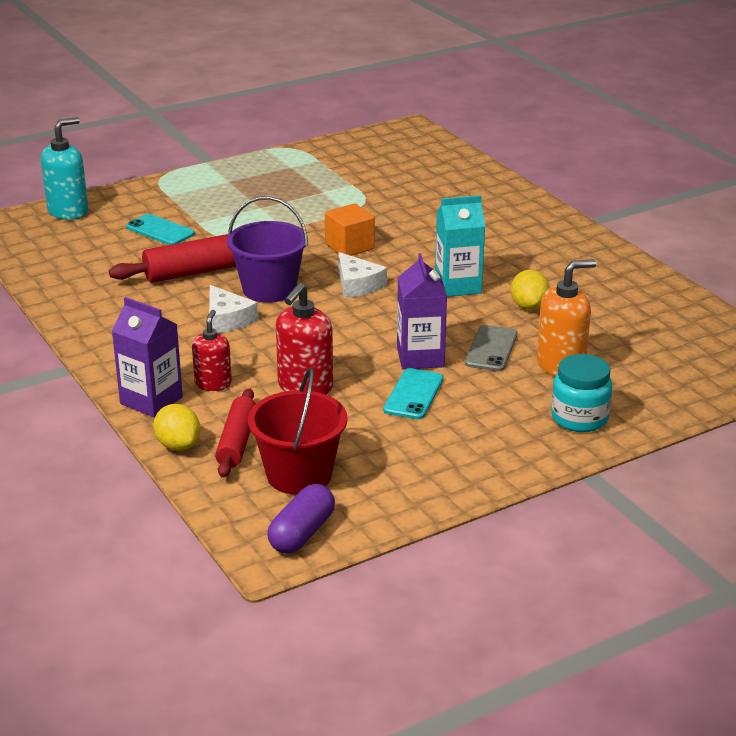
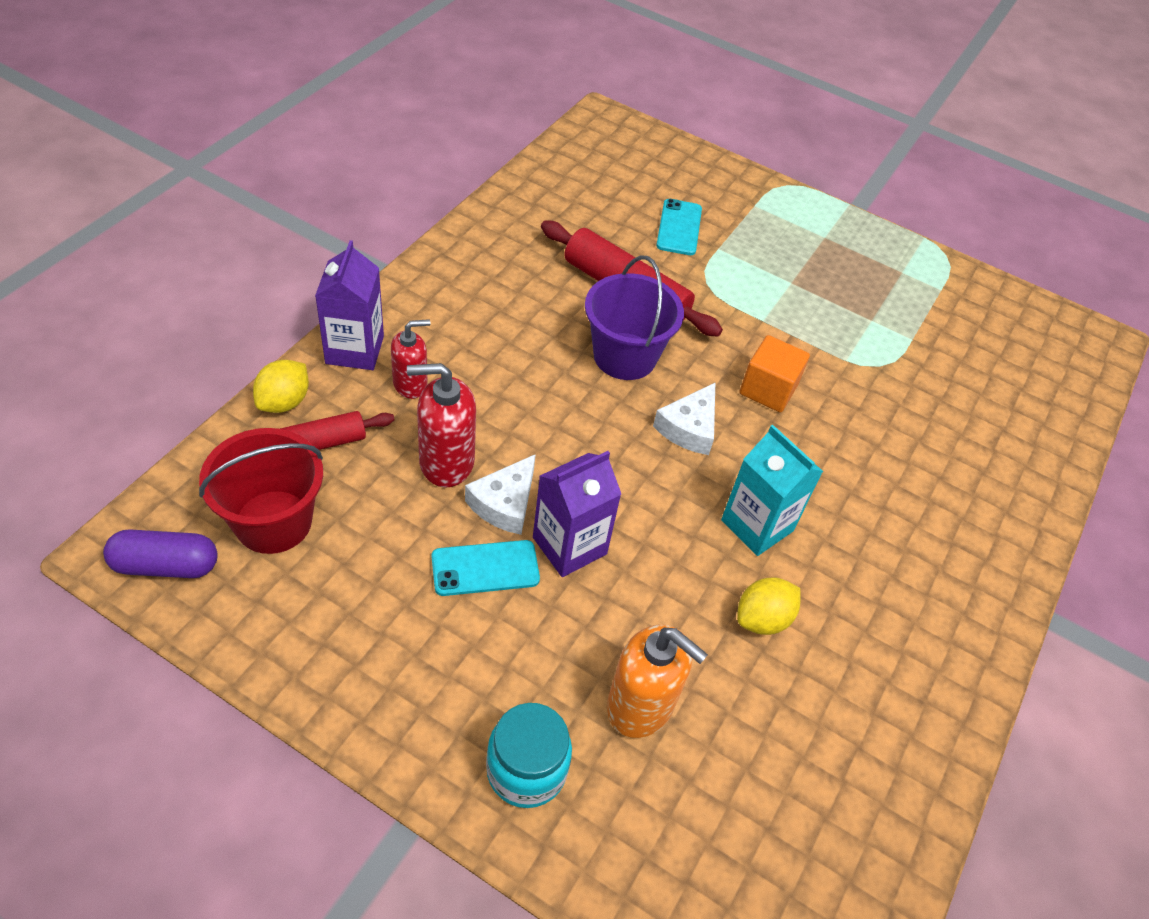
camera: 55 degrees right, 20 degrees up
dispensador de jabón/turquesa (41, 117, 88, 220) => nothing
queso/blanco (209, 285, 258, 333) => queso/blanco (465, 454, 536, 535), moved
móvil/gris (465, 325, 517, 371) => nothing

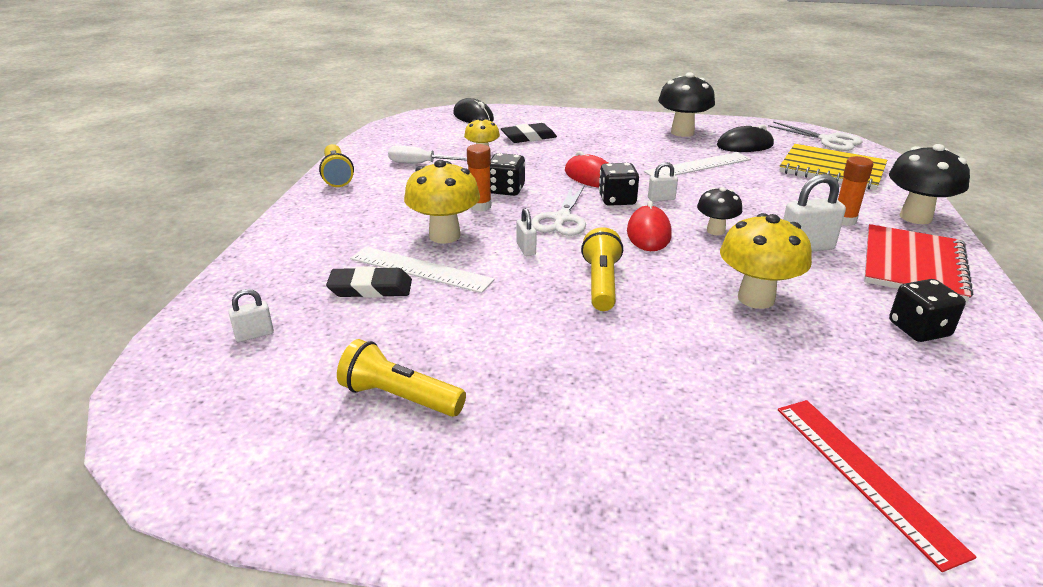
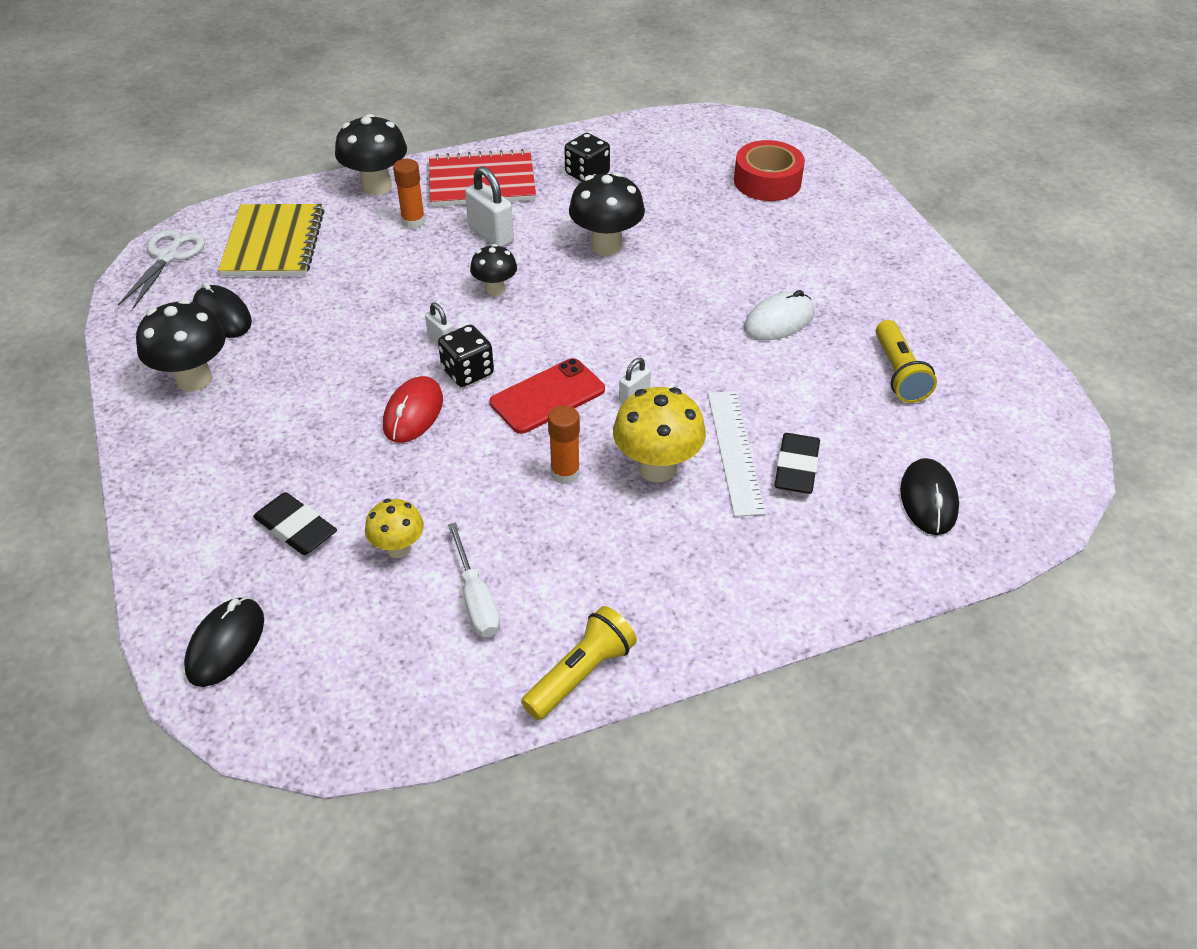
camera: 120 degrees left, 15 degrees up
regla/blanco (644, 152, 751, 176) => nothing
dado/negro (490, 153, 525, 196) => nothing
tijeras/blanco (531, 185, 586, 236) => móvil/rojo (490, 358, 605, 434)
ratón/rojo (627, 201, 672, 251) => nothing
seta/amarillo (720, 213, 812, 309) => seta/negro (569, 172, 645, 256)
lámpara de mano/amarillo (581, 227, 623, 311) => nothing
goma de borrar/negro (326, 266, 412, 298) => goma de borrar/negro (774, 433, 820, 494), 45 degrees clockwise
candado/blanco (228, 289, 274, 342) => ratón/negro (900, 458, 959, 535)
regla/rojo (778, 400, 976, 572) => cinta adhesiva/rojo (734, 140, 805, 201)
nothing => ratón/blanco (744, 290, 815, 340)

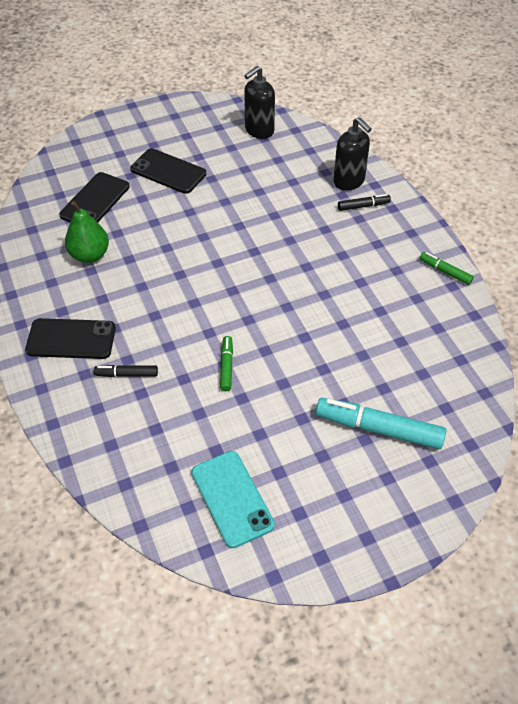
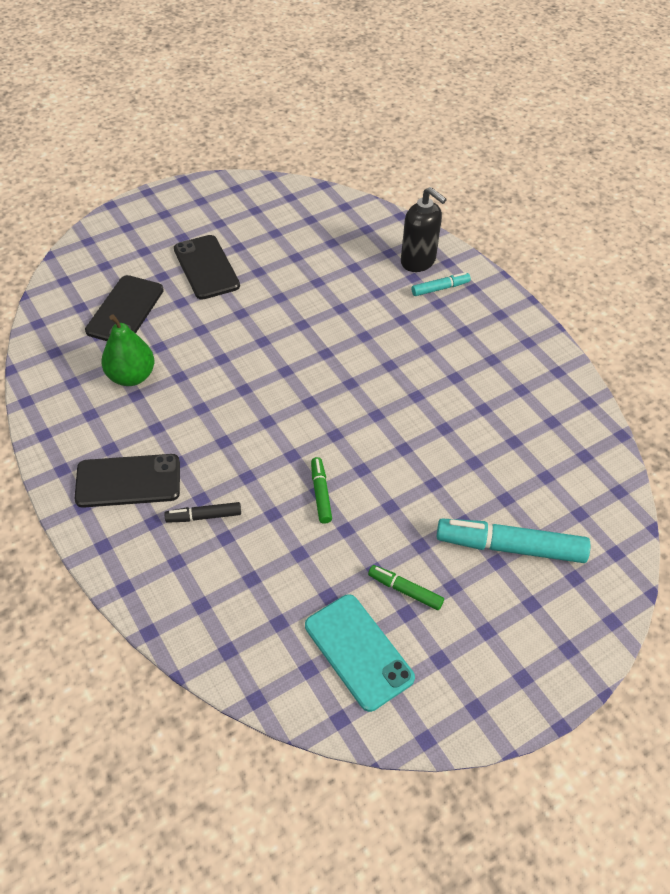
camera: 10 degrees left, 0 degrees up
dispensador de jabón/negro (244, 66, 275, 139) => nothing
móvil/negro (130, 148, 206, 194) => móvil/negro (174, 235, 240, 300), 45 degrees clockwise
rotulador/negro (338, 194, 391, 211) => rotulador/turquesa (412, 272, 471, 296)
rotulador/verde (420, 252, 474, 285) => rotulador/verde (368, 565, 444, 610), moved

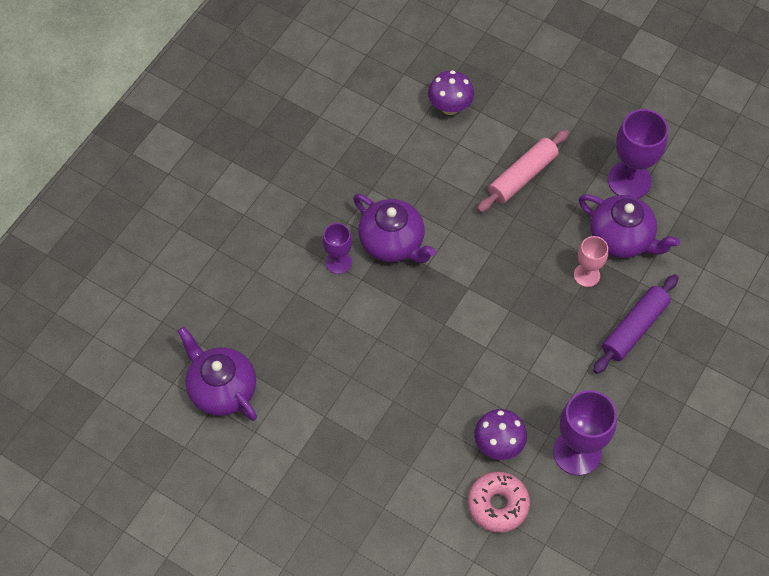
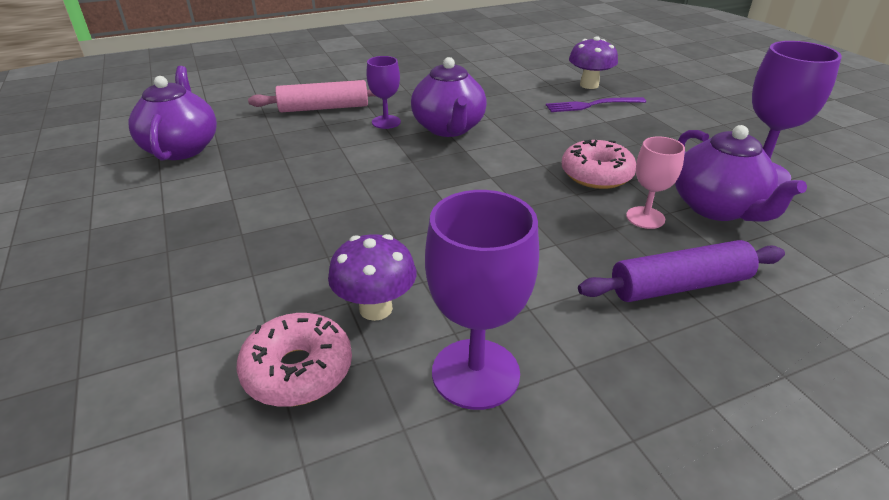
camera: 35 degrees right, 25 degrees down
rodillo/rosa (477, 129, 569, 212) => rodillo/rosa (248, 80, 377, 112), moved
nothing => tenedor/morado (546, 97, 646, 112)
nothing => rosquilla/rosa (562, 140, 636, 189)

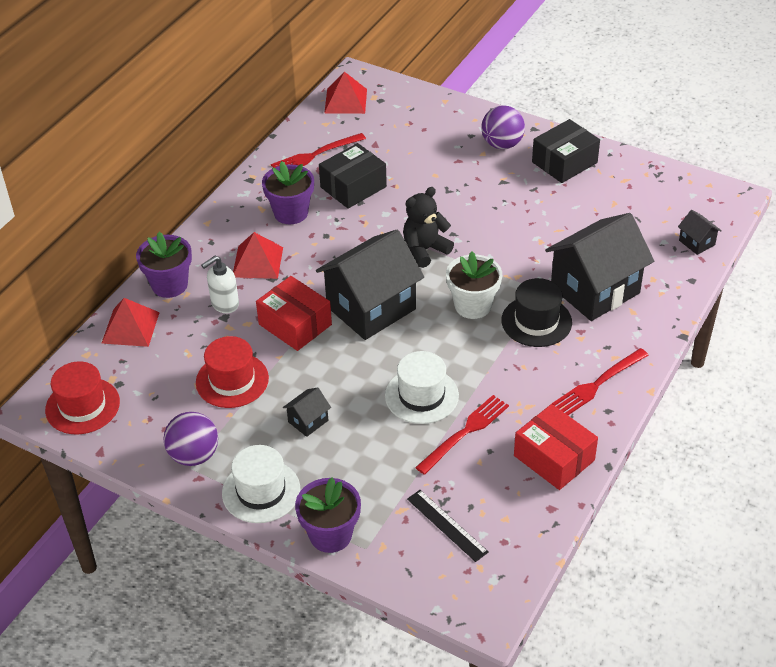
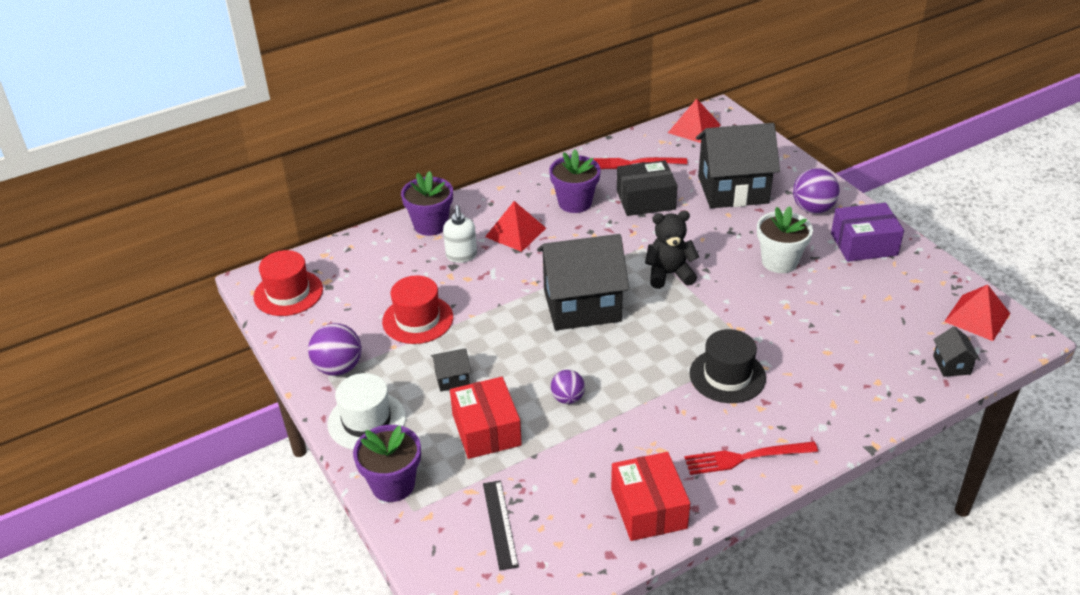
camera: 30 degrees right, 5 degrees down
caja/negro (532, 119, 600, 183) => caja/morado (831, 203, 904, 262)
casa/negro (545, 213, 654, 321) => casa/negro (696, 123, 780, 208), moved
maceta/blanco (446, 251, 502, 319) => maceta/blanco (757, 206, 813, 273), moved
dispensador de jabón/blanco (201, 256, 239, 313) => dispensador de jabón/blanco (443, 205, 477, 263), 90 degrees counterclockwise
caja/rojo (256, 276, 332, 351) => caja/rojo (450, 377, 522, 459), moved
pirámide/rojo (101, 298, 160, 347) => pirámide/rojo (944, 285, 1010, 341), moved
sombrero/blanco (385, 351, 459, 424) => pelota/morado (551, 370, 585, 404)
tenedor/rojo (415, 395, 509, 475) => nothing

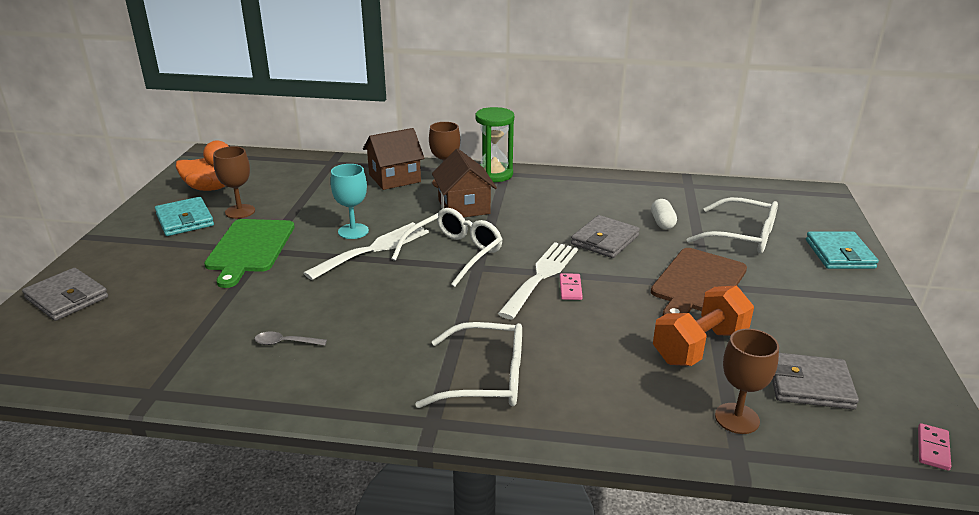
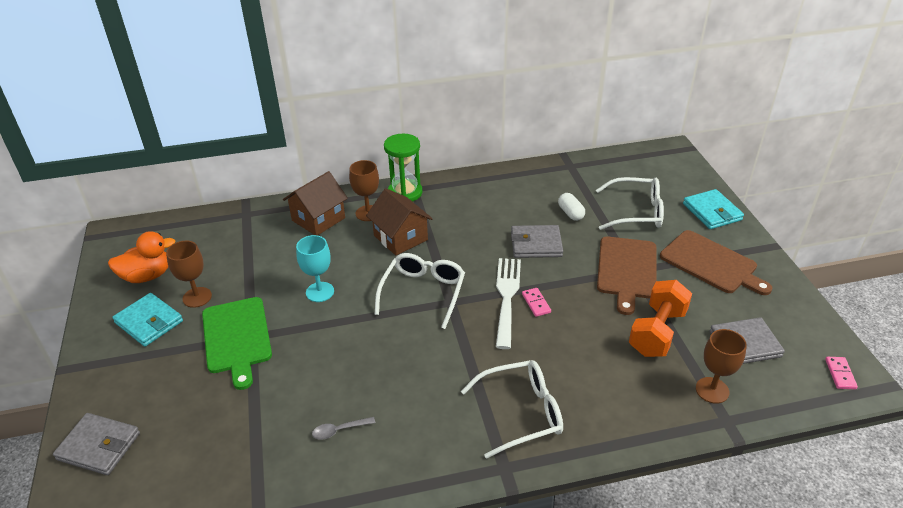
camera: 20 degrees left, 10 degrees up
cartera/gris (571, 215, 640, 258) => cartera/gris (511, 225, 563, 258), 75 degrees clockwise
tenedor/blanco (304, 222, 429, 280) => nothing
nothing => tabla de cortar/marrón (660, 230, 772, 295)

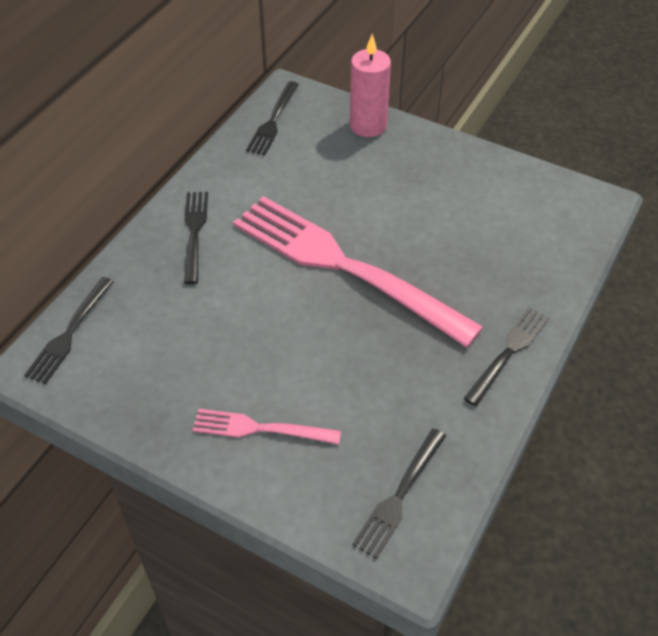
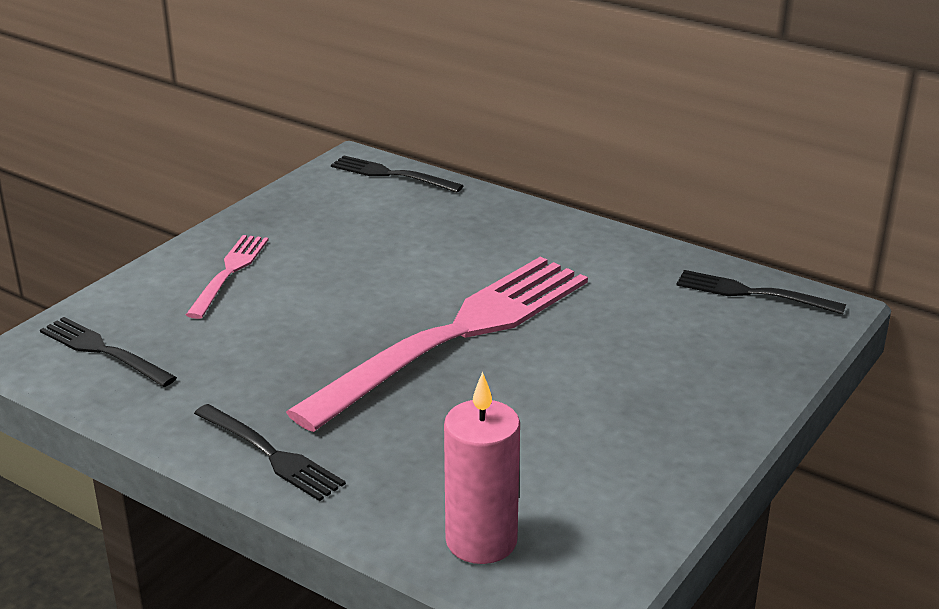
camera: 95 degrees right, 20 degrees down
vela/rosa (350, 34, 391, 137) => vela/rosa (444, 372, 520, 564), moved
tenedor/negro (184, 192, 208, 284) => nothing

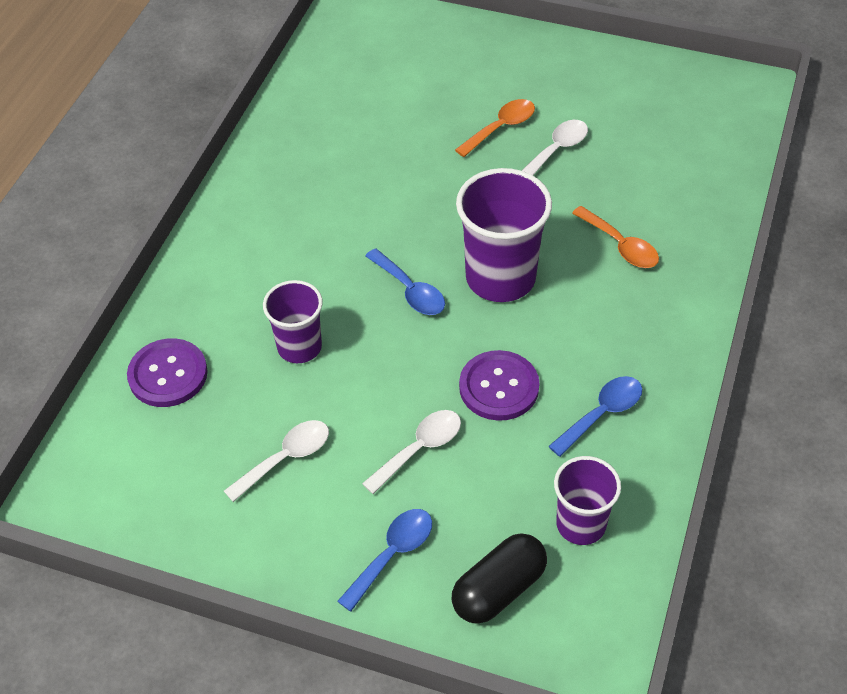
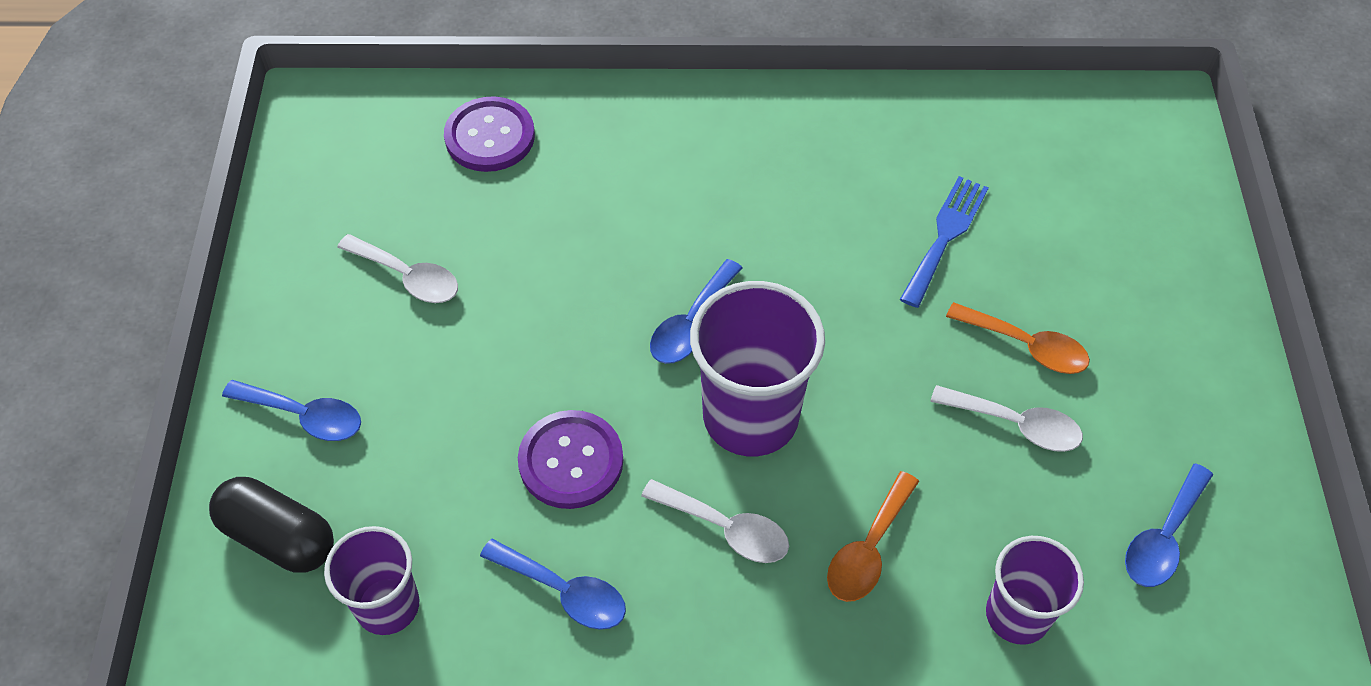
camera: 70 degrees right, 5 degrees up
vaso/morado (263, 280, 323, 363) => vaso/morado (986, 536, 1084, 645), moved
cuchara/blanco (362, 410, 461, 494) => cuchara/blanco (641, 479, 789, 563), moved
nothing => tenedor/azul (900, 176, 988, 308)
nothing => cuchara/azul (1125, 464, 1213, 587)

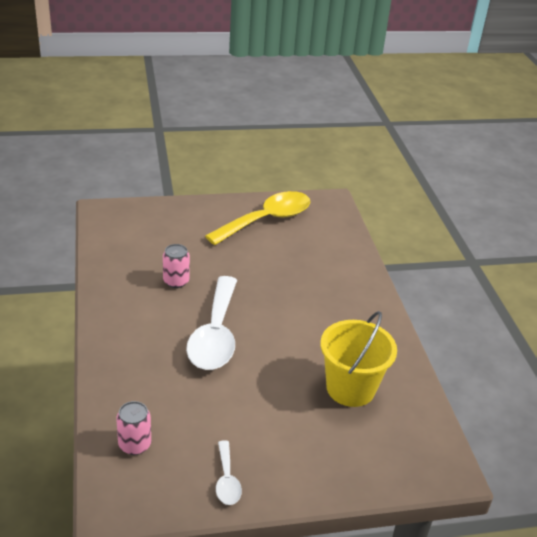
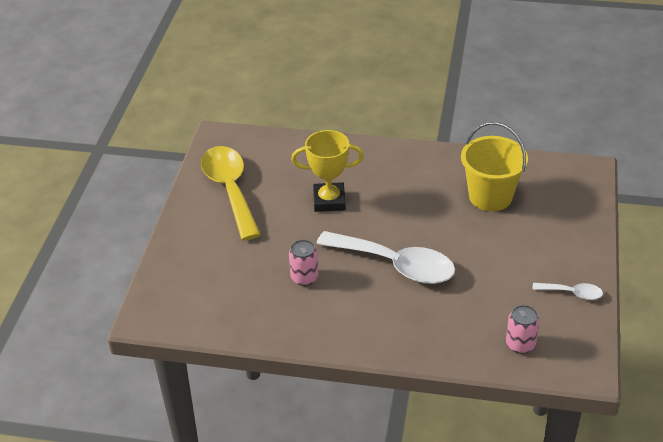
camera: 65 degrees left, 5 degrees up
nothing => trofeo/amarillo (291, 130, 364, 212)

